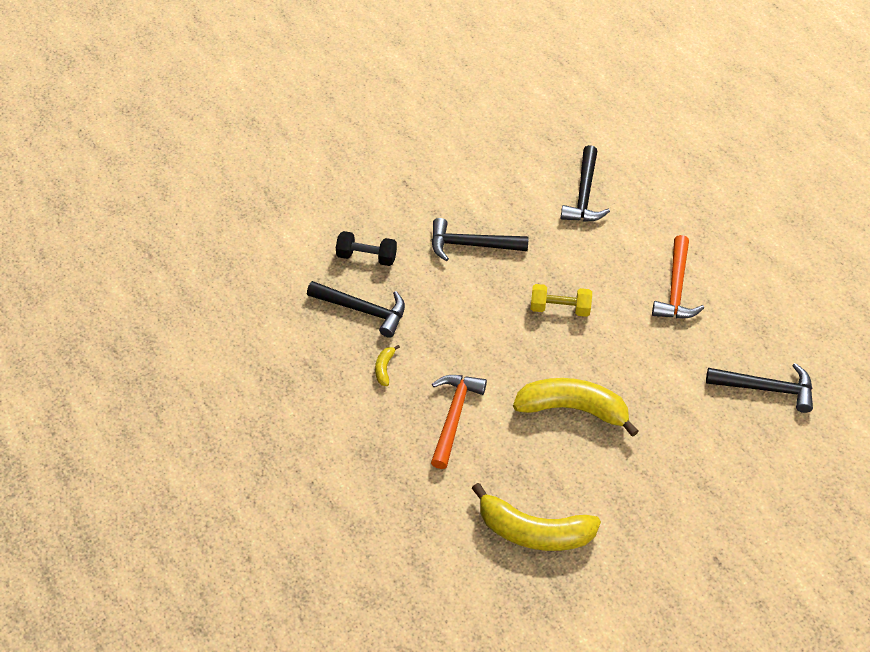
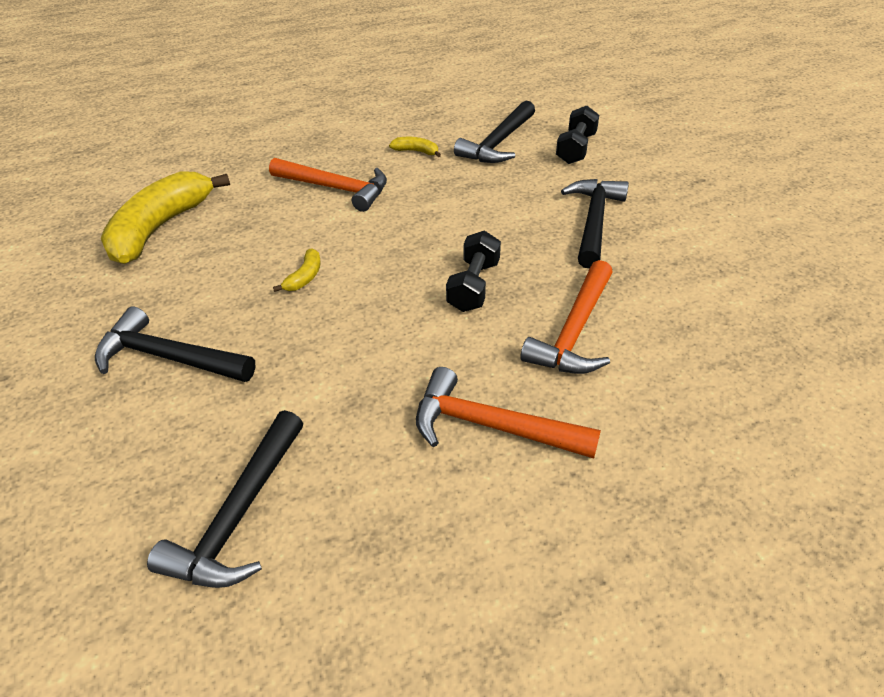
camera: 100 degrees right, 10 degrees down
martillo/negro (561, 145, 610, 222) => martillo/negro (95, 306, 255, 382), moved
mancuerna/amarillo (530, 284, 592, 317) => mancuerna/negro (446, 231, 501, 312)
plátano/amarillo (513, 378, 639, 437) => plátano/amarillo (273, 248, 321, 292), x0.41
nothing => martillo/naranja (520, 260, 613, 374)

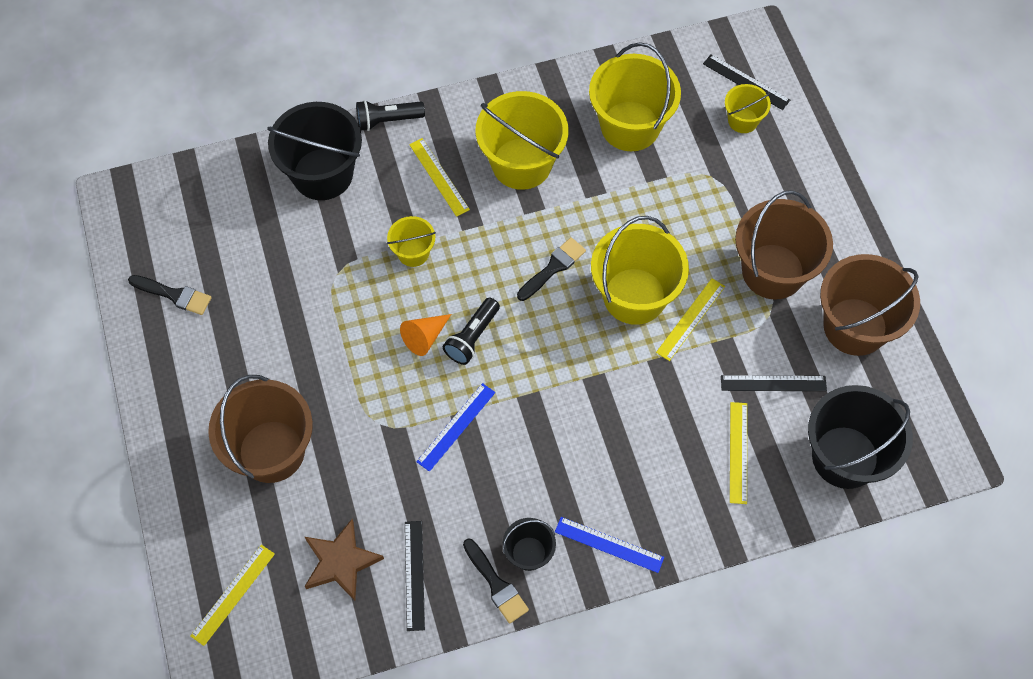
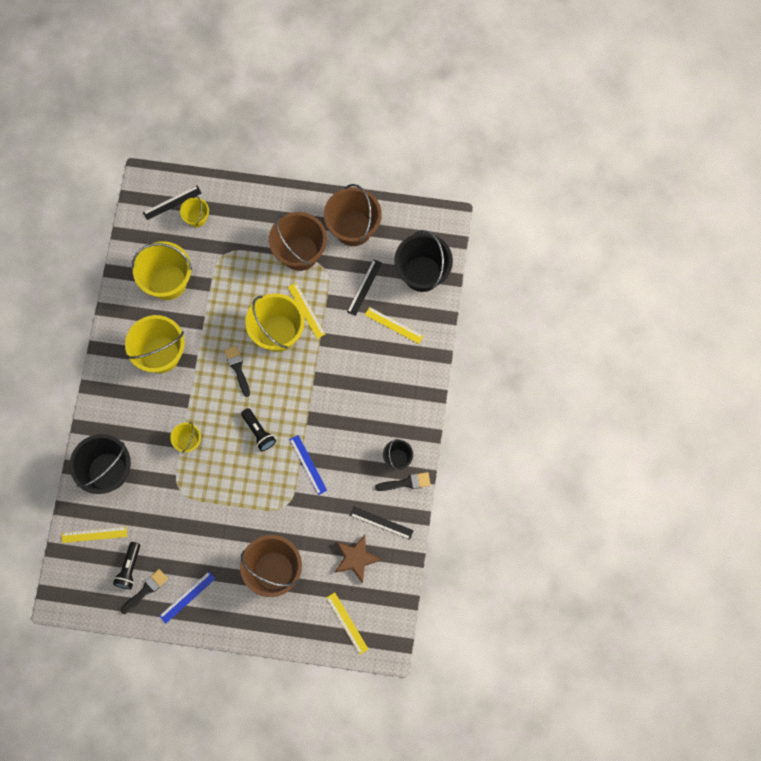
camera: 65 degrees left, 10 degrees up
lámpara de mano/negro (356, 100, 425, 131) => lámpara de mano/negro (113, 542, 140, 590), moved
regla/amarillo (409, 138, 470, 217) => regla/amarillo (62, 527, 127, 543), moved
cono/naranja (400, 314, 451, 356) => nothing
regla/azul (555, 517, 664, 573) => regla/azul (159, 572, 216, 623), moved

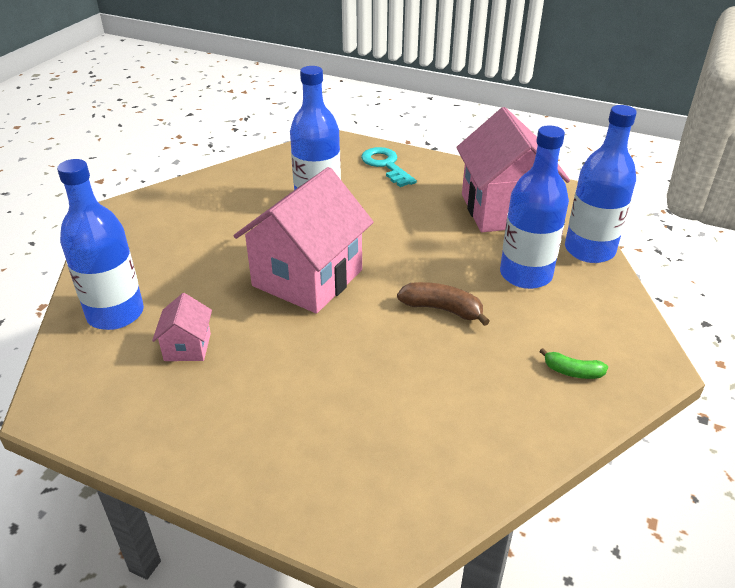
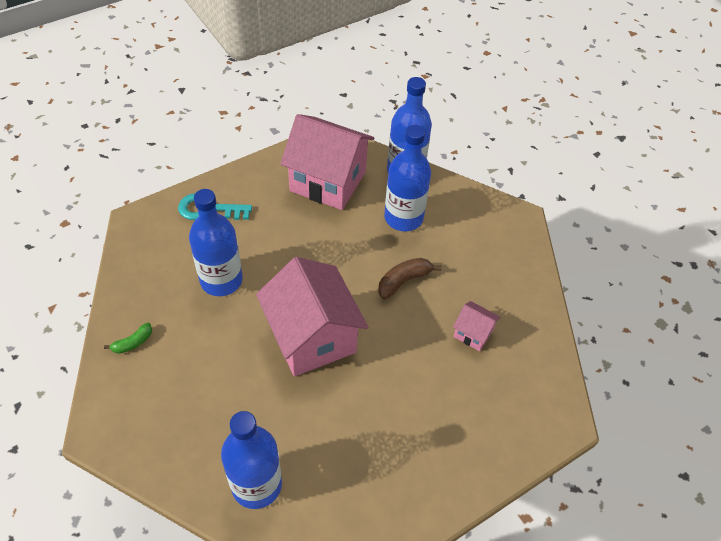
camera: 60 degrees left, 15 degrees up
casa/rosa (152, 293, 212, 361) => casa/rosa (453, 301, 501, 351), moved
plátano/verde (539, 348, 608, 379) => plátano/verde (104, 323, 152, 354), moved

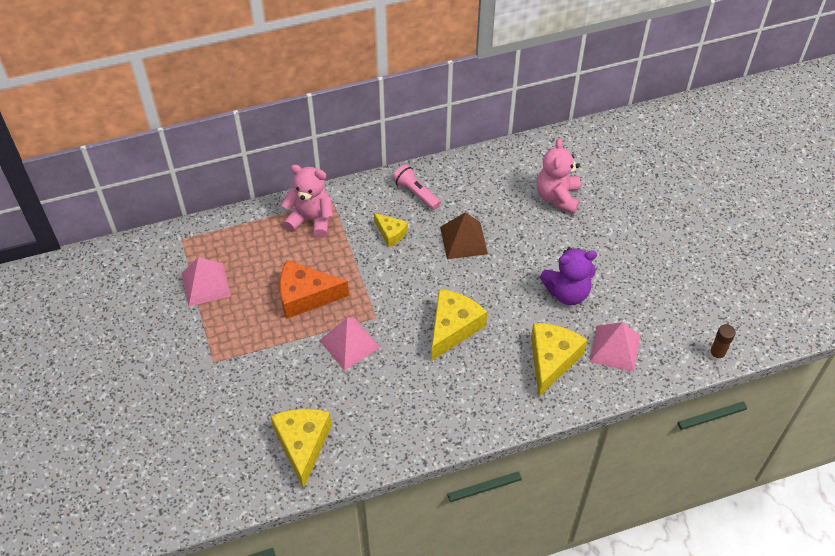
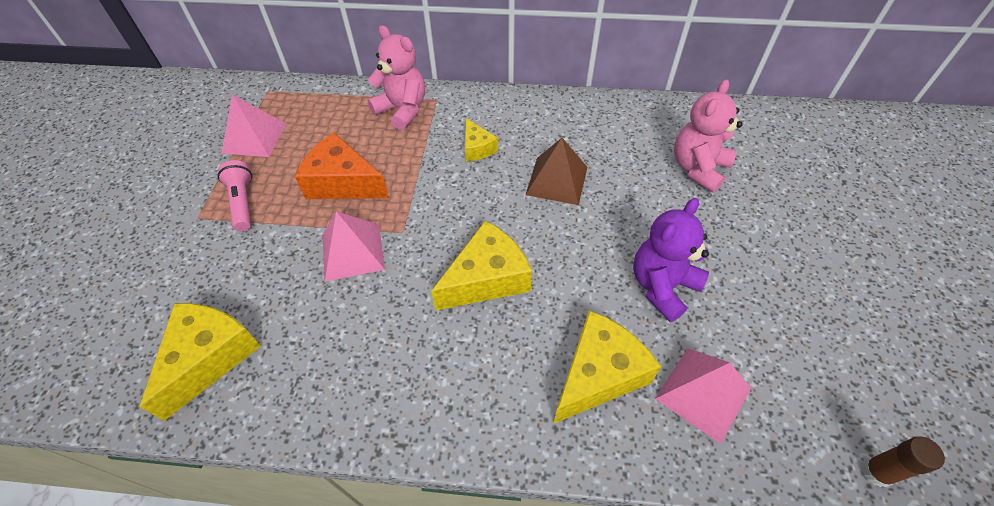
camera: 25 degrees right, 0 degrees up
lámpara de mano/rosa (392, 164, 441, 210) => lámpara de mano/rosa (217, 160, 252, 231), moved
osito/morado (540, 247, 597, 305) => osito/morado (633, 198, 709, 322), 120 degrees clockwise

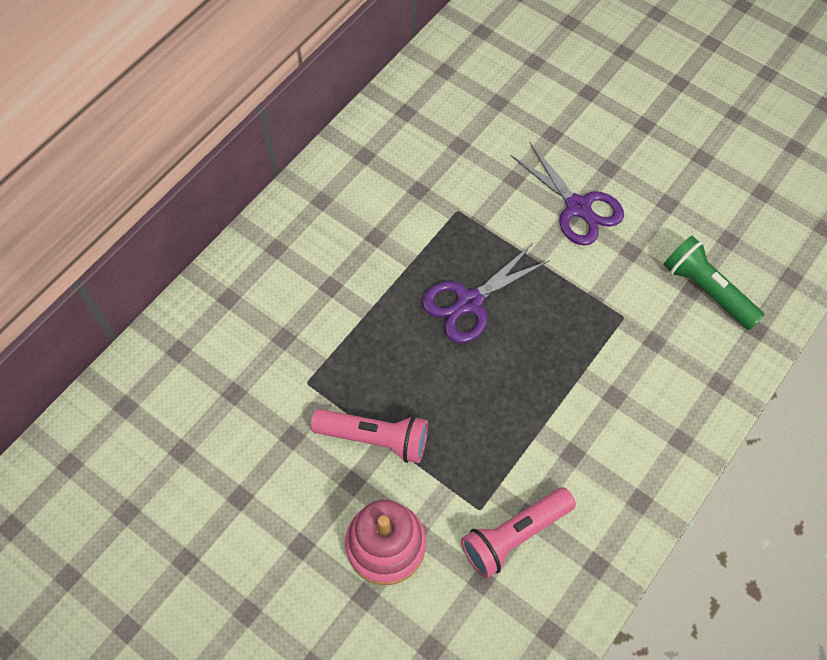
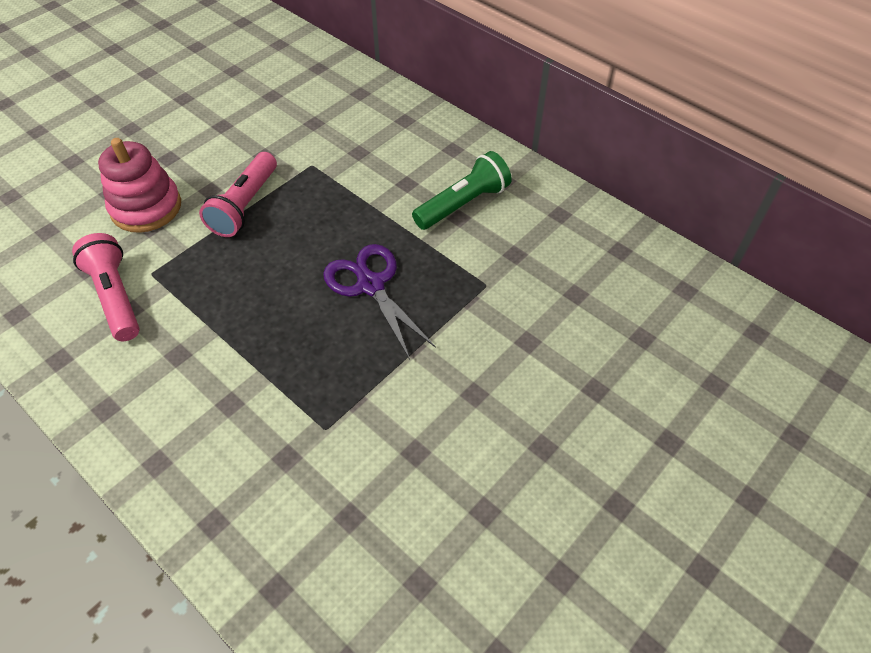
camera: 95 degrees right, 10 degrees down
tijeras/morado (510, 141, 624, 246) => nothing
lámpara de mano/verde (664, 236, 765, 330) => lámpara de mano/verde (412, 151, 512, 230), moved

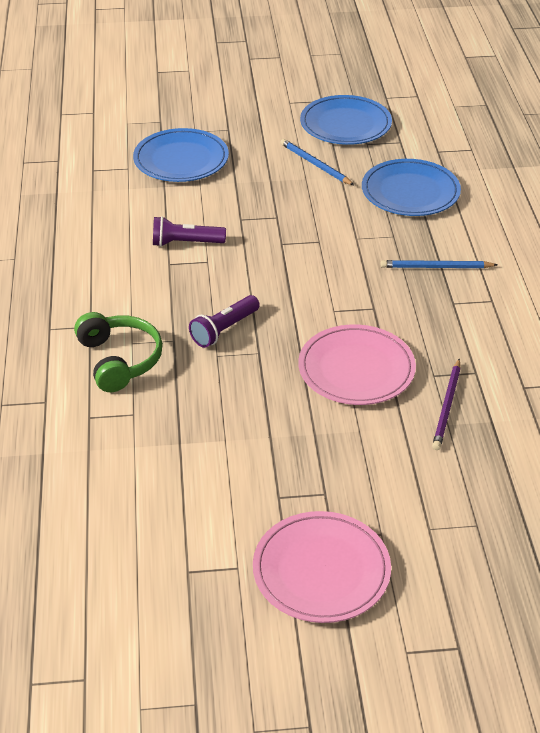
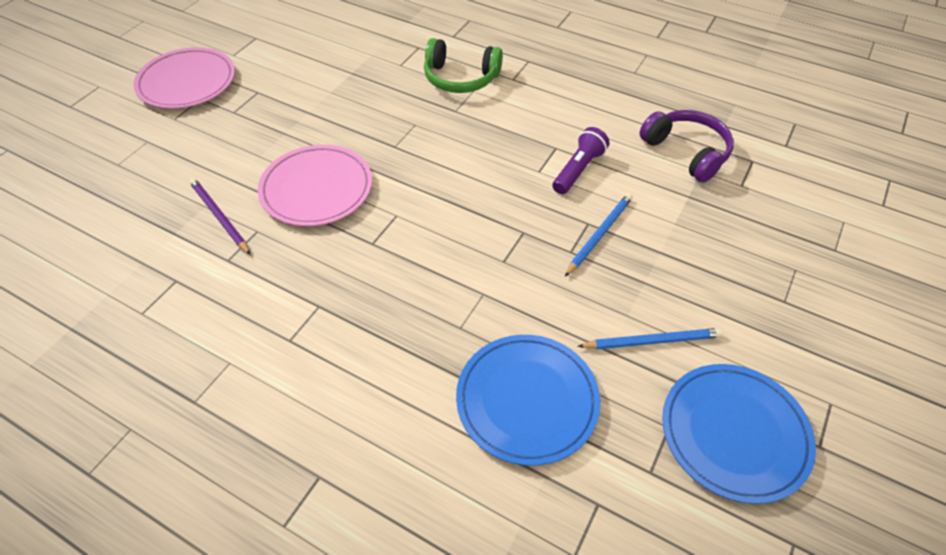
camera: 125 degrees right, 10 degrees up
plato/azul (133, 128, 229, 182) => nothing
lápiz/azul (381, 260, 498, 268) => lápiz/azul (565, 193, 633, 277), moved
lámpara de mano/morado (189, 295, 260, 348) => nothing
nothing => auriculares/morado (639, 110, 734, 183)

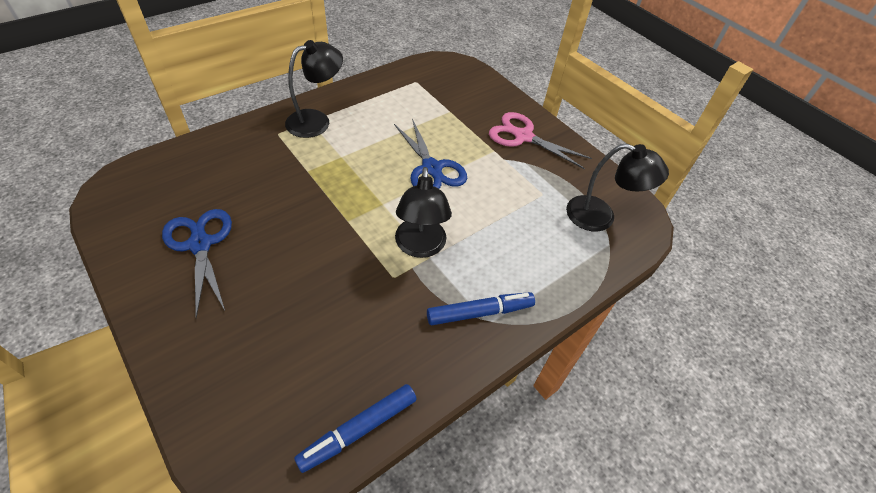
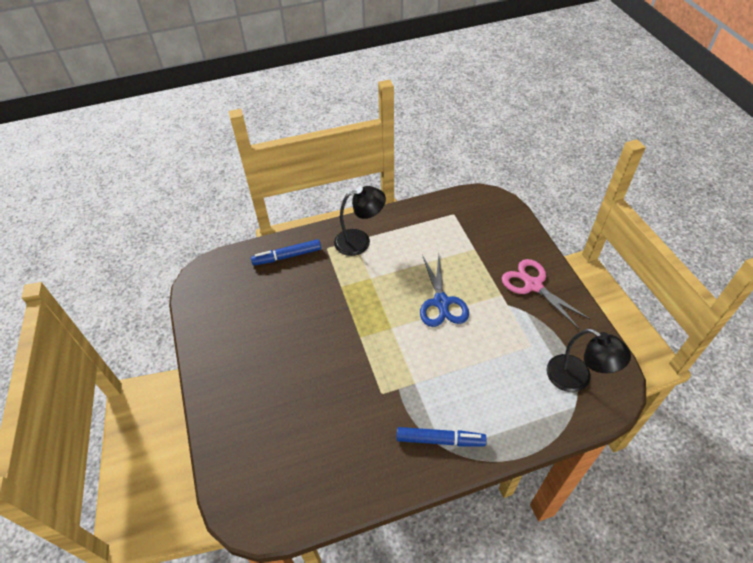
camera: 25 degrees right, 0 degrees up
lámpara/negro (395, 167, 452, 258) => nothing
tijeras/azul (162, 209, 232, 318) => nothing
rotulador/azul (294, 384, 417, 473) => rotulador/azul (251, 239, 321, 265), moved

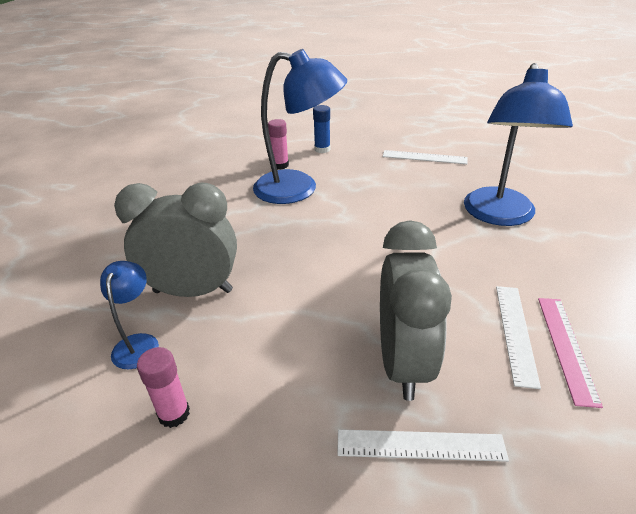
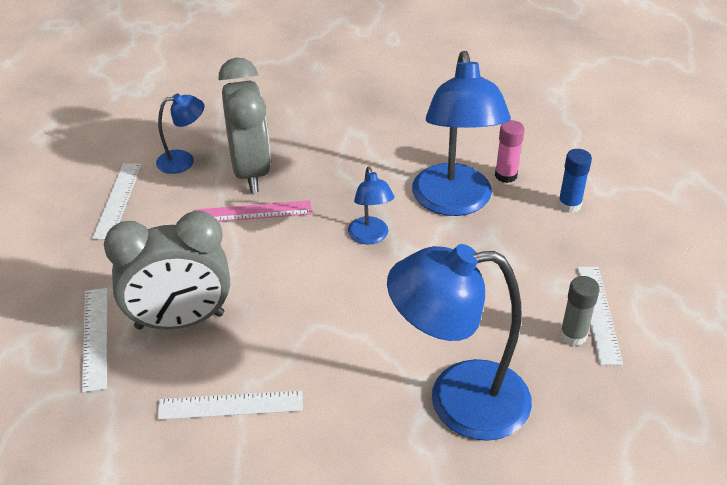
camera: 75 degrees right, 5 degrees up
regla/rosa (538, 298, 603, 408) => regla/rosa (194, 200, 312, 222), moved
barra de pegamento/rosa (137, 347, 190, 428) => regla/blanco (92, 163, 142, 240)
nothing => lámpara/azul (348, 167, 394, 244)
nothing => barra de pegamento/gris (560, 276, 600, 346)

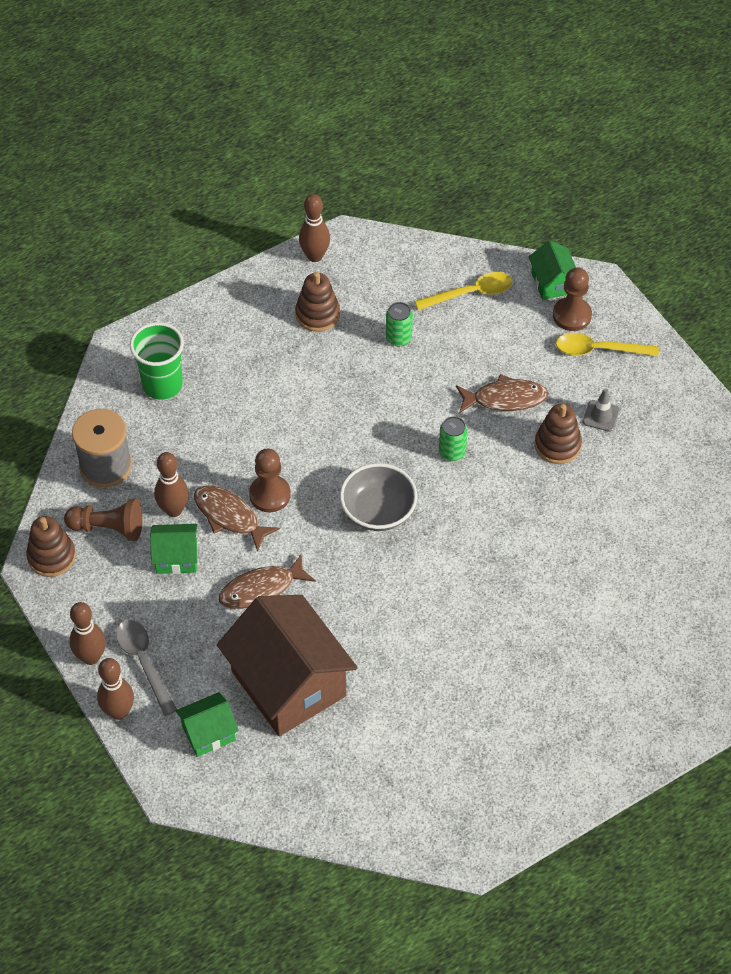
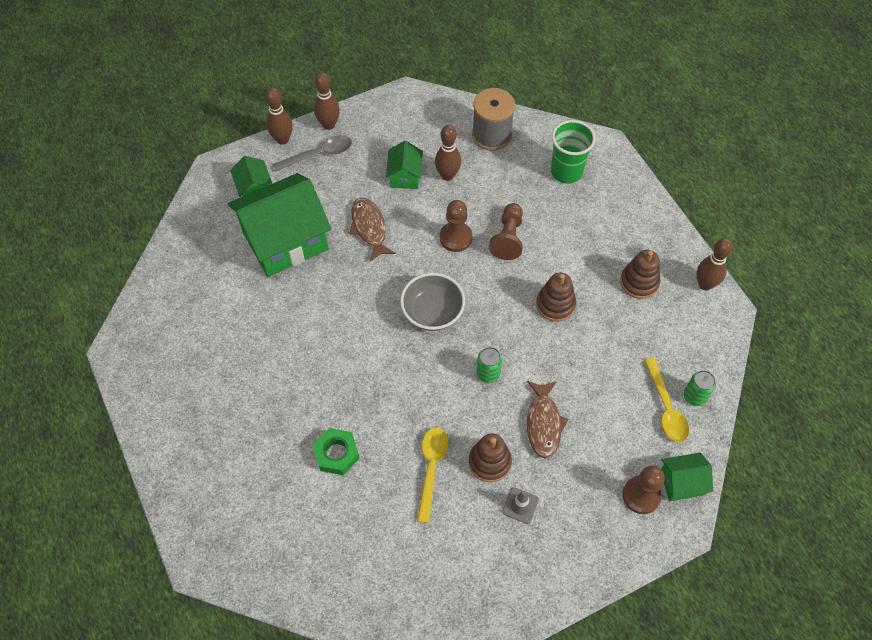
camera: 95 degrees right, 5 degrees up
lata/verde (386, 302, 413, 347) => lata/verde (684, 370, 716, 406), moved
cuchara/amarillo (556, 333, 659, 356) => cuchara/amarillo (417, 427, 449, 523), moved
pez/marrón (194, 485, 280, 552) => nothing
peón/marrón (64, 499, 143, 541) => peón/marrón (489, 203, 523, 260), moved
juguete apilable/marrón (26, 516, 76, 577) => juguete apilable/marrón (536, 273, 576, 322), moved
casa/marrón (217, 595, 358, 736) => casa/verde (228, 173, 331, 277)
nothing => tuerca/verde (313, 428, 360, 475)

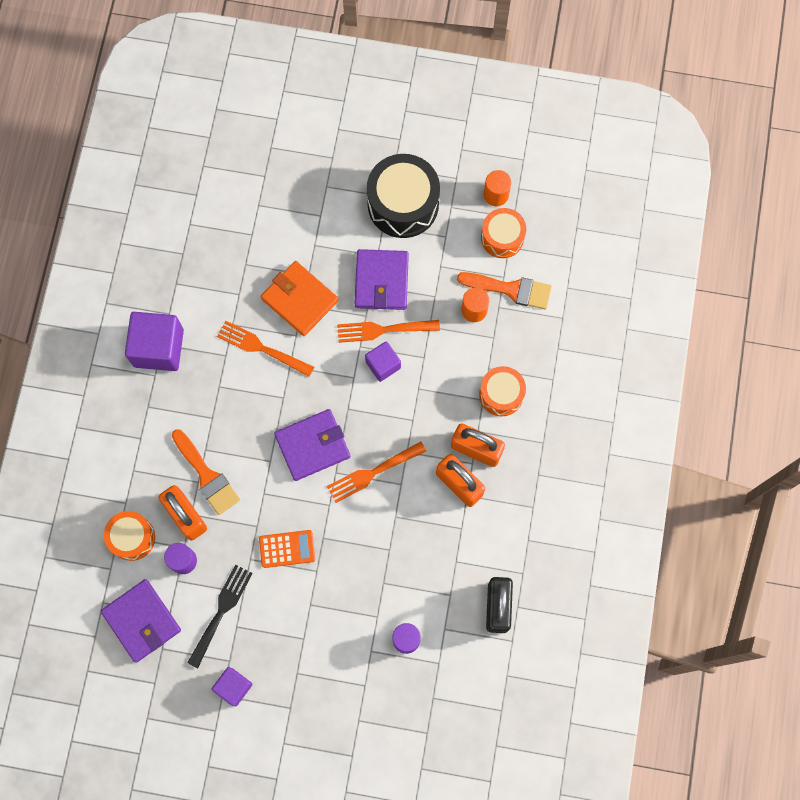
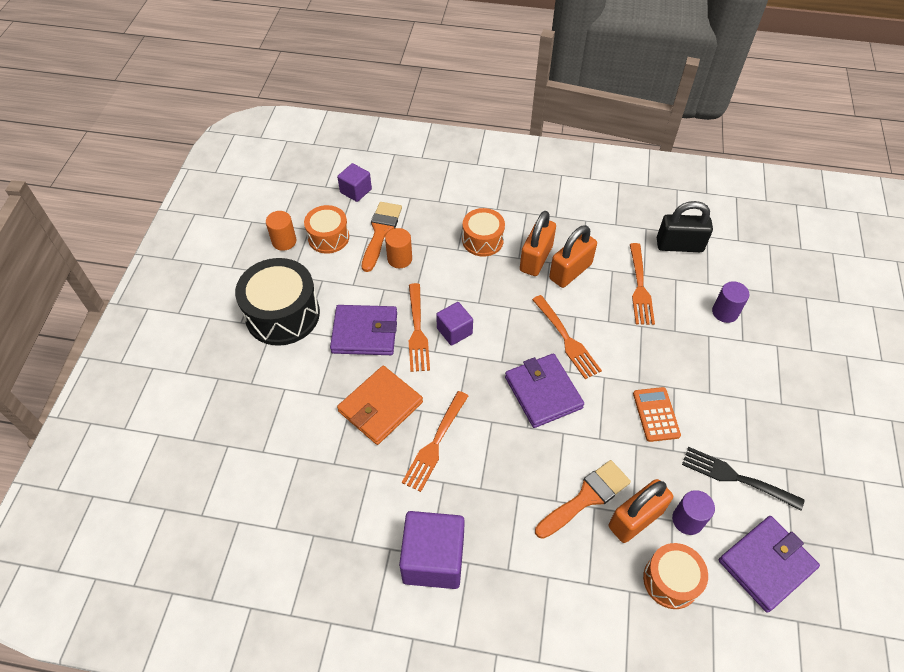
camera: 90 degrees left, 20 degrees down
cubo/morado (212, 667, 253, 706) => cubo/morado (337, 163, 372, 202), moved
nothing => tenedor/naranja (630, 243, 655, 325)

